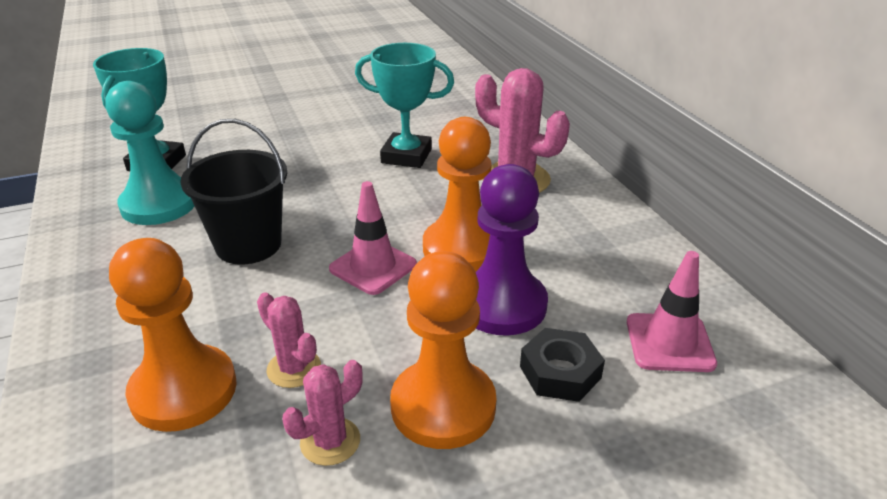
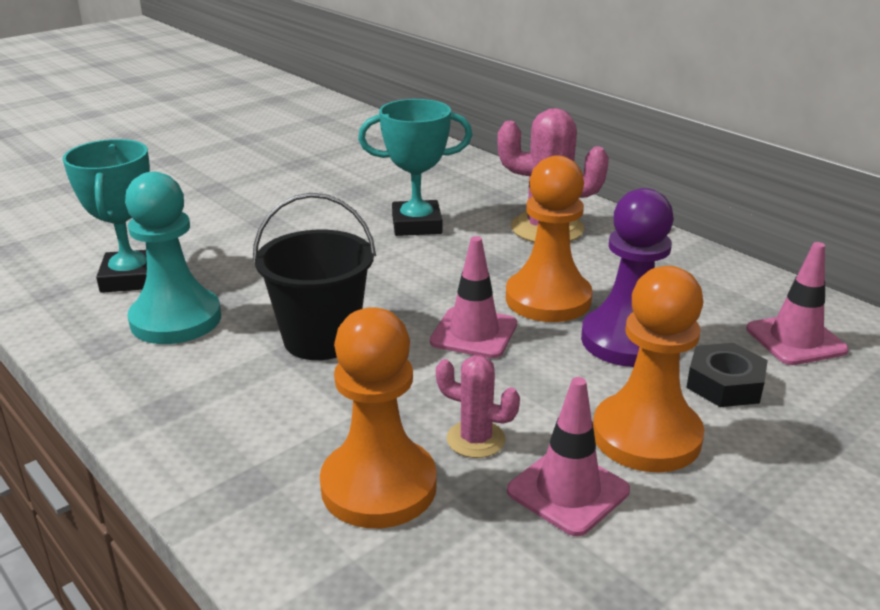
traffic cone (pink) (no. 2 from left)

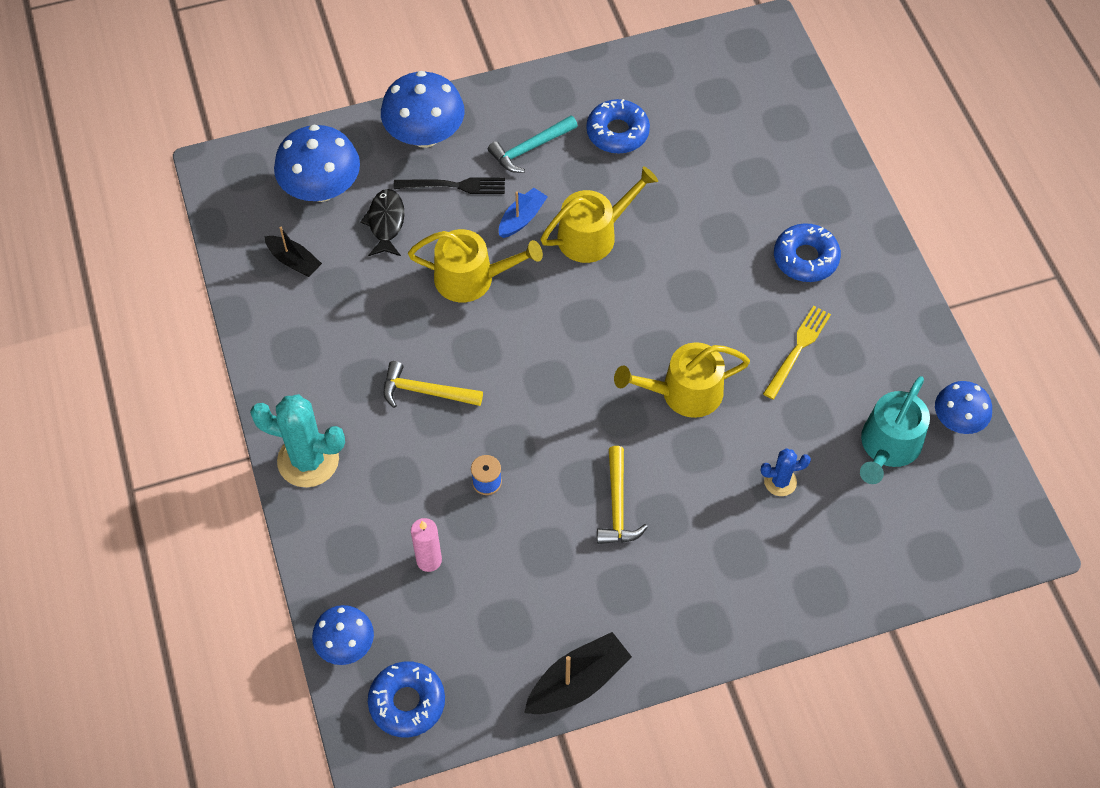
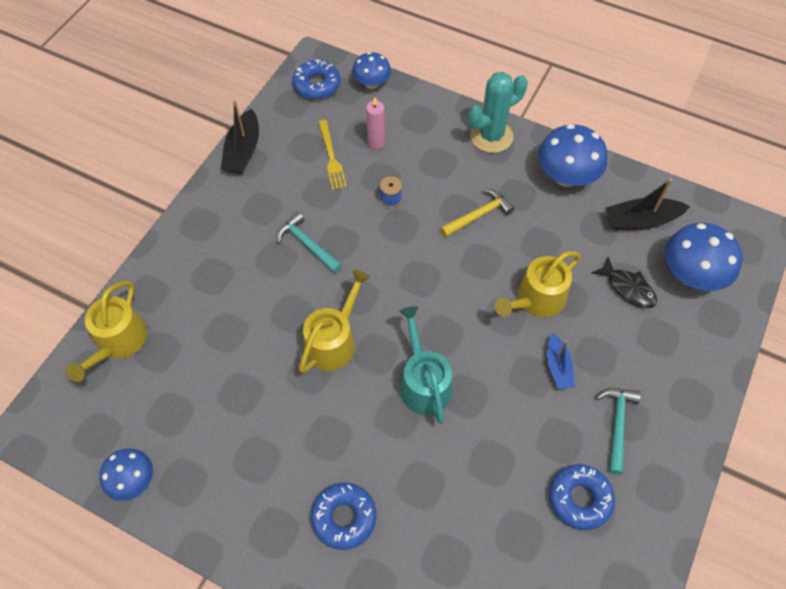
mushroom (blue) (no. 3 from left)
watering can (yellow) (no. 1 from left)
fork (black)
boat (black) (no. 2 from left)
fork (yellow)
watering can (turquoise)
hammer (turquoise) (no. 1 from left)
cactus (blue)

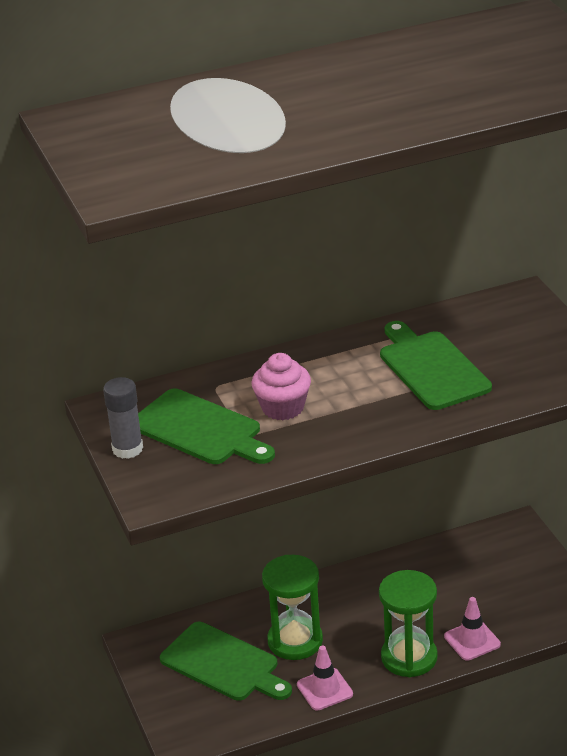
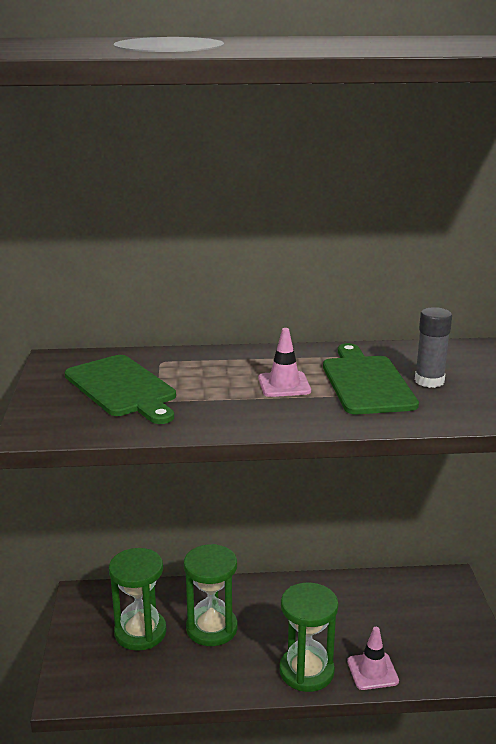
cupcake (pink)
glue stick (grey)
hourglass (green) (no. 1 from left)
traffic cone (pink) (no. 1 from left)

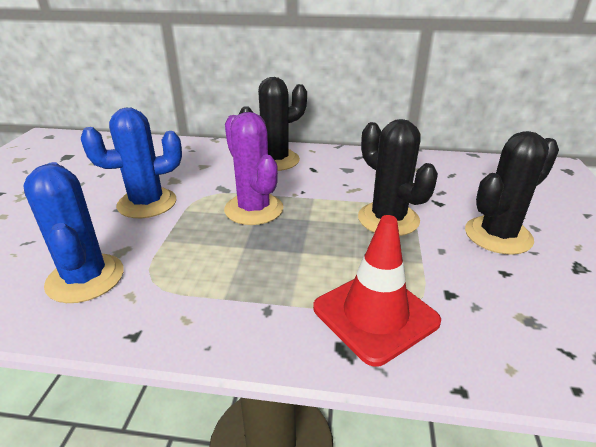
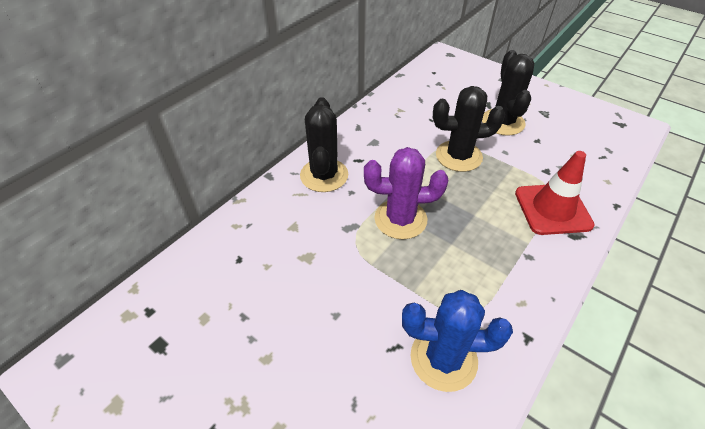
cactus (blue) (no. 2 from left in the first image)

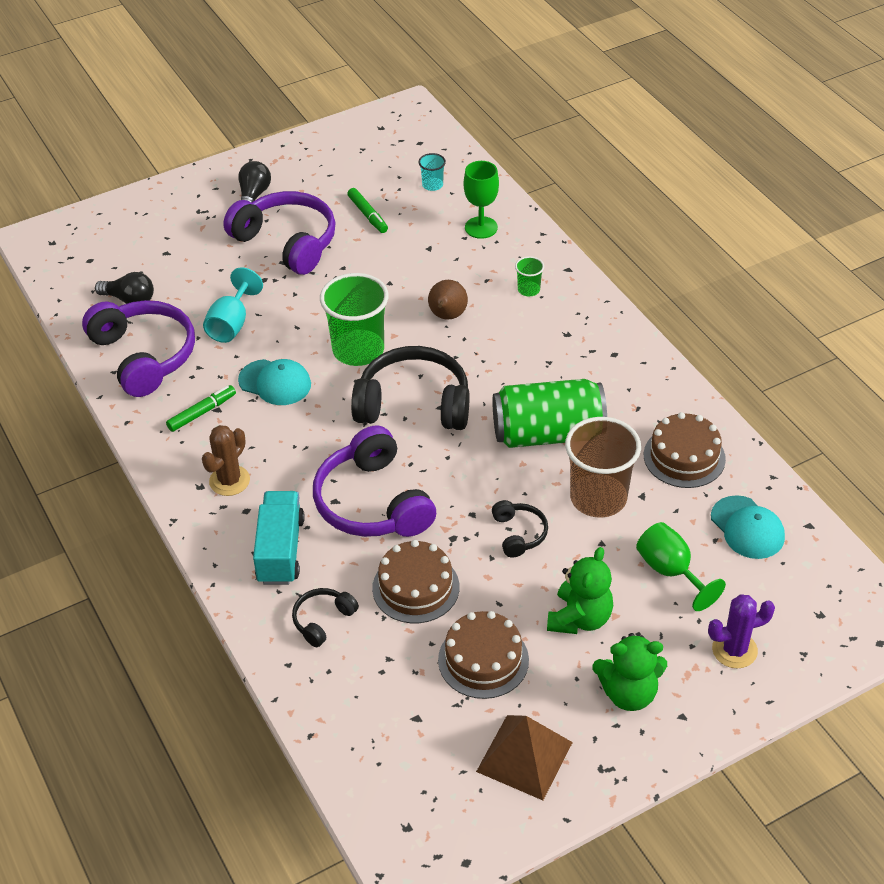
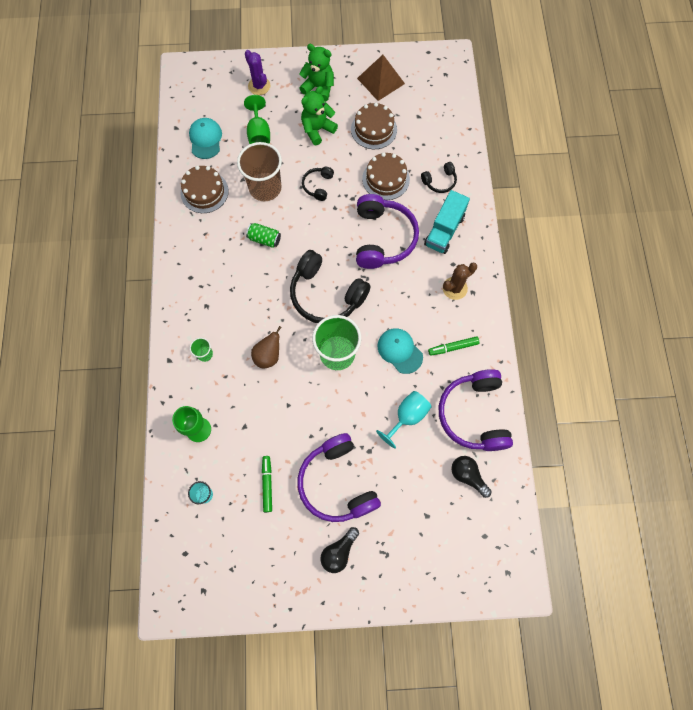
can (green)
cactus (purple)

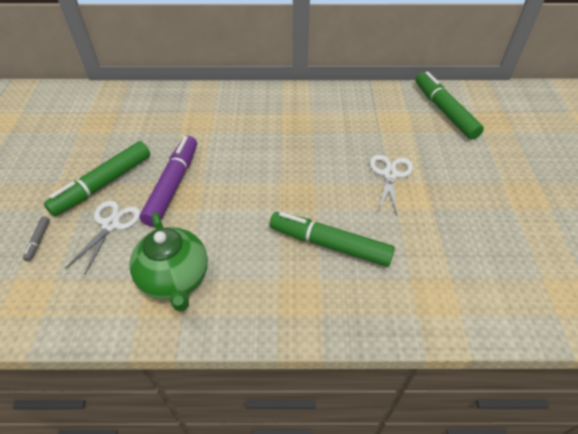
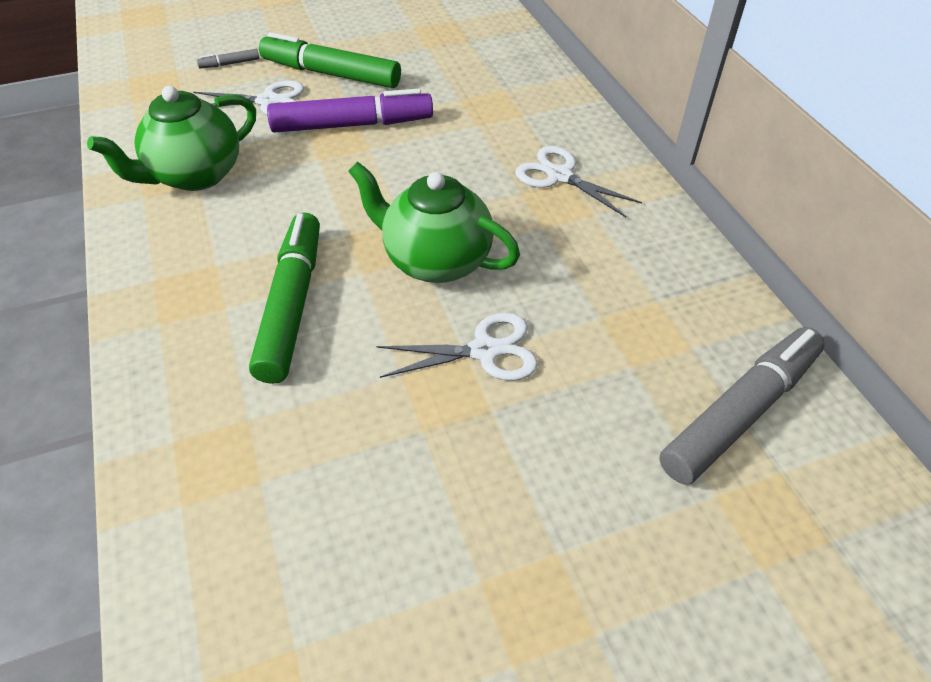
marker (grey) (no. 2 from left)
scissors (white) (no. 3 from left)
teapot (green) (no. 2 from left)

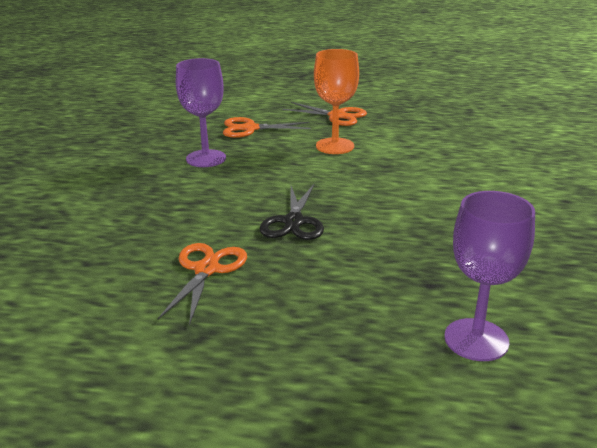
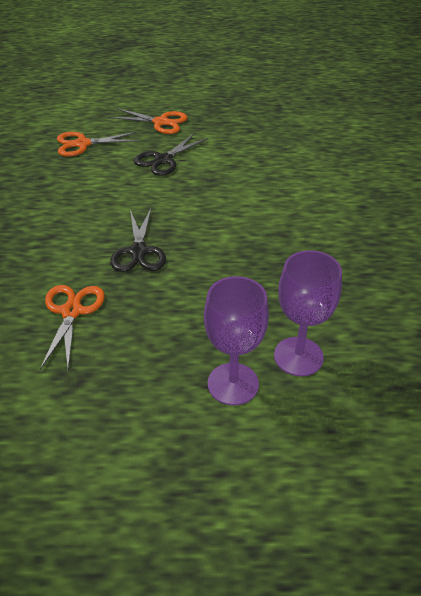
scissors (black) (no. 2 from left)
goblet (purple) (no. 1 from left)

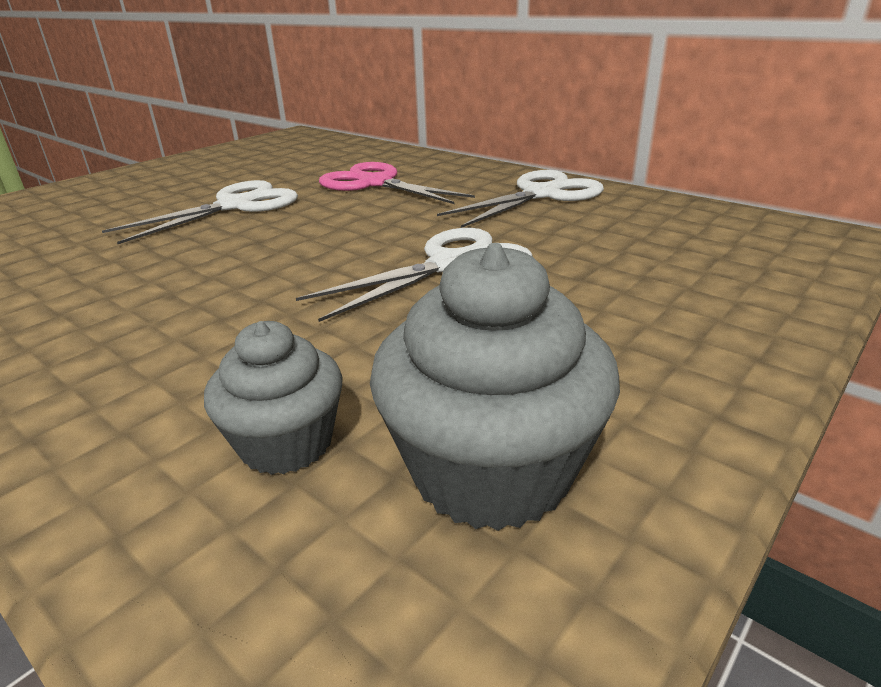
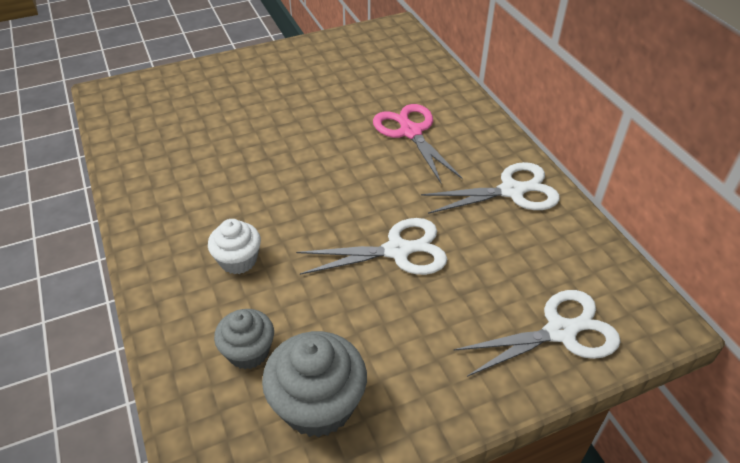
scissors (white) (no. 3 from left)
cupcake (white)

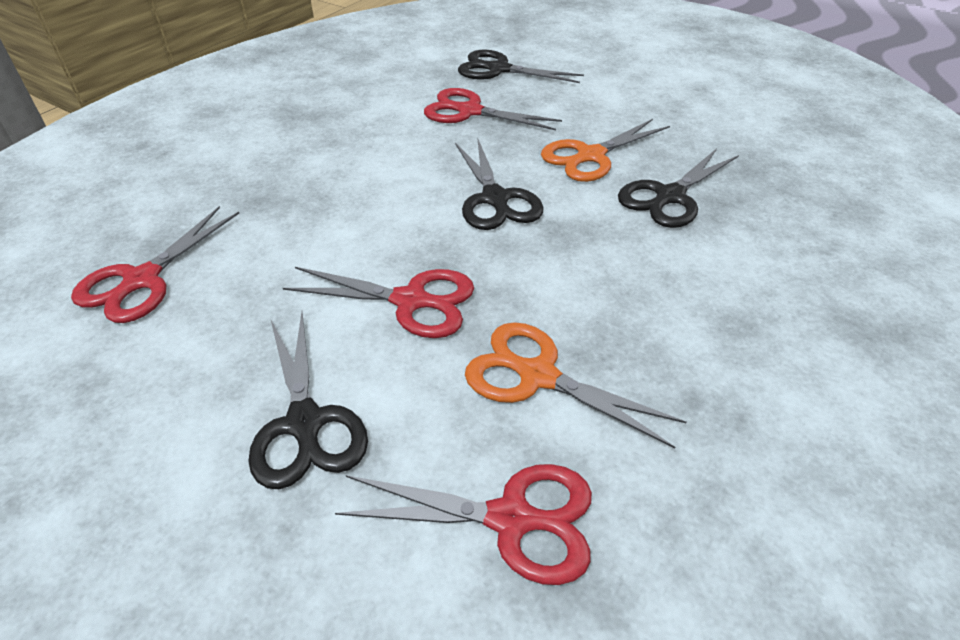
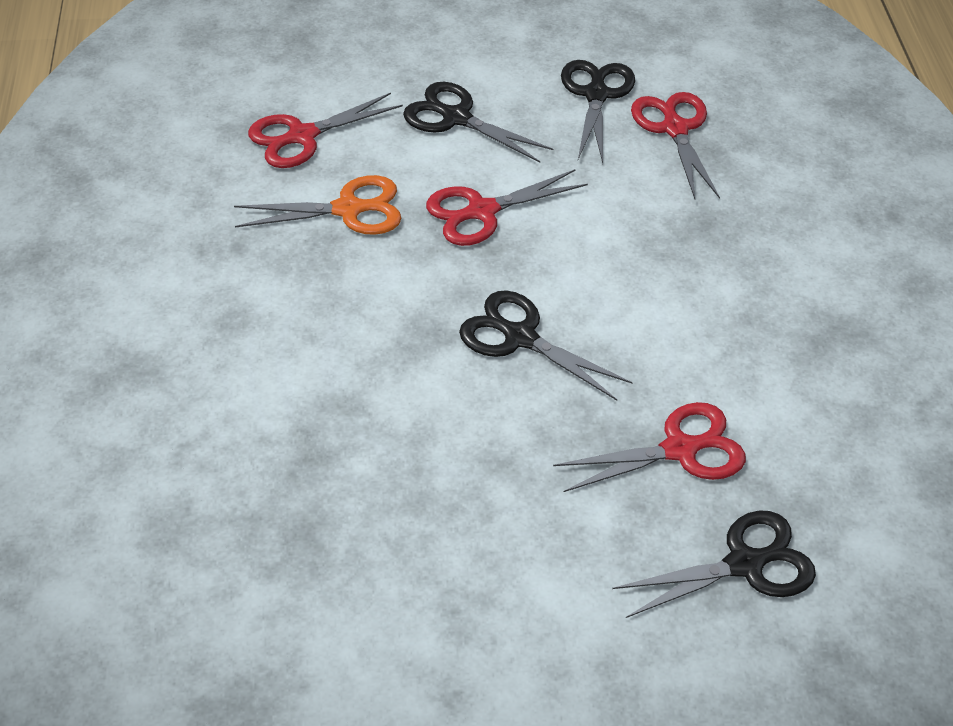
scissors (orange) (no. 2 from left in the first image)
scissors (black) (no. 3 from left)

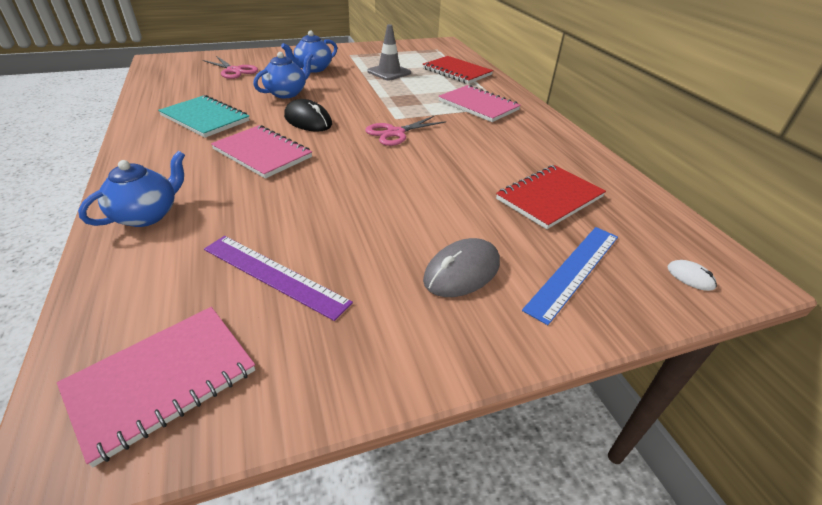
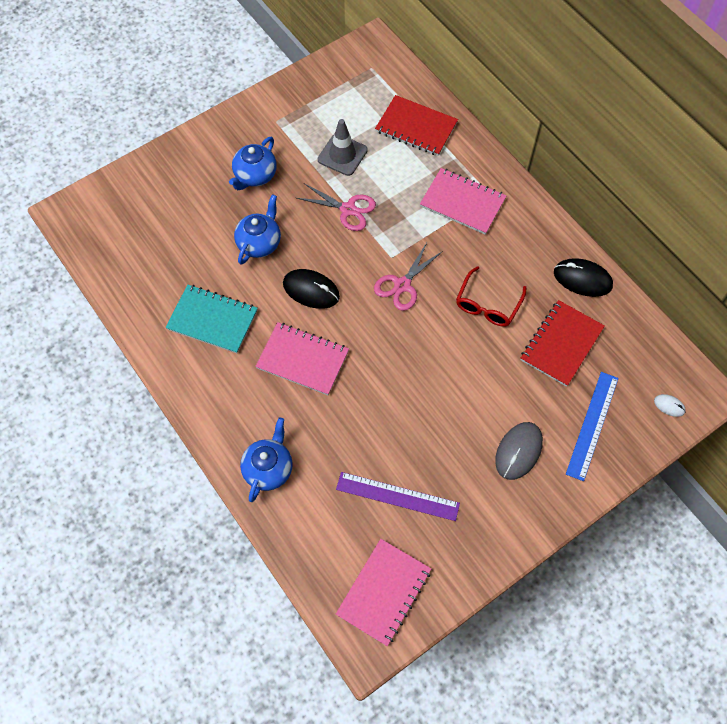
scissors (pink) (no. 1 from left)
mouse (black) (no. 2 from left)
glasses (red)

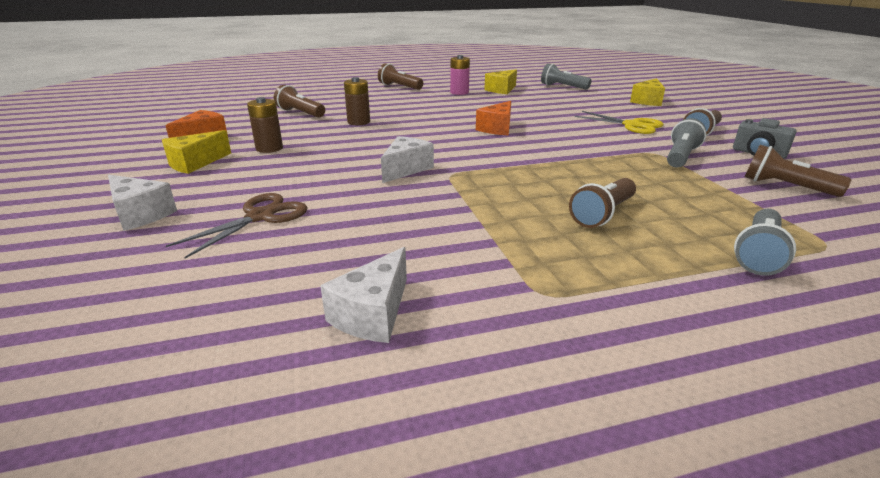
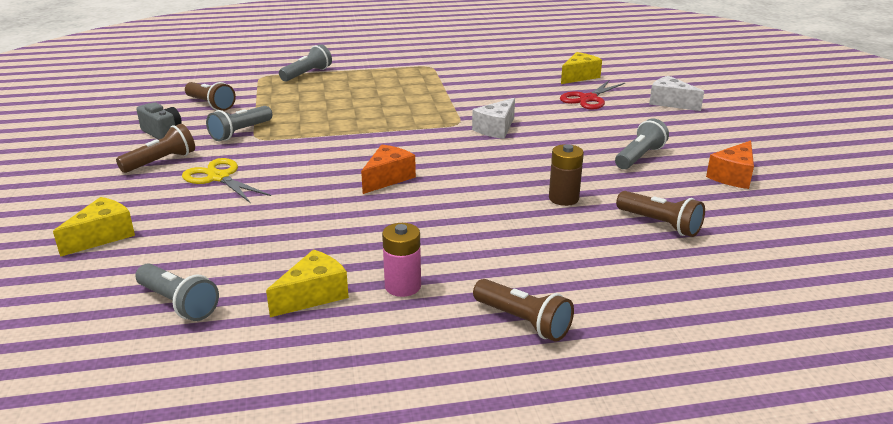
flashlight (grey) (no. 4 from left)
cheese (yellow) (no. 3 from left)
flashlight (brown) (no. 3 from left in the first image)
scissors (red)
cheese (white) (no. 2 from left in the first image)

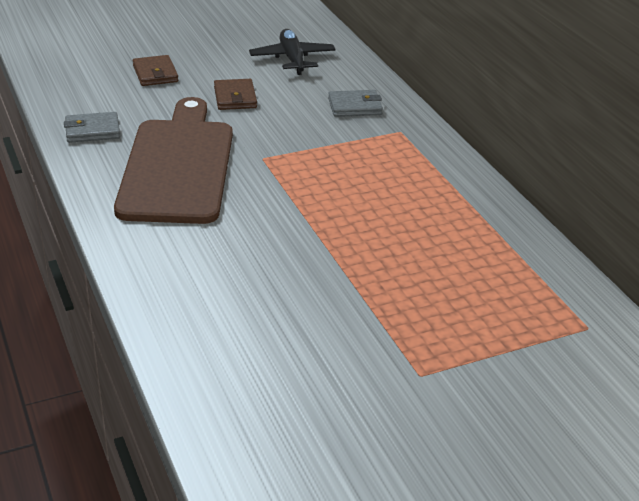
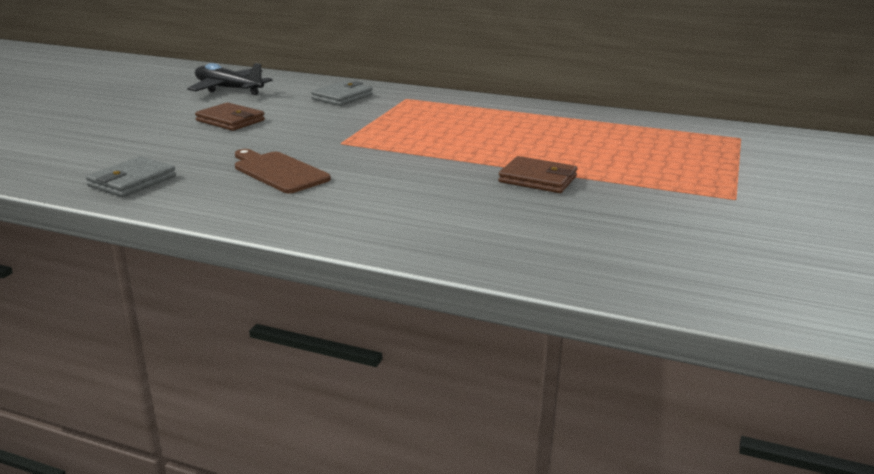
wallet (brown) (no. 2 from left)
cutting board (brown)

